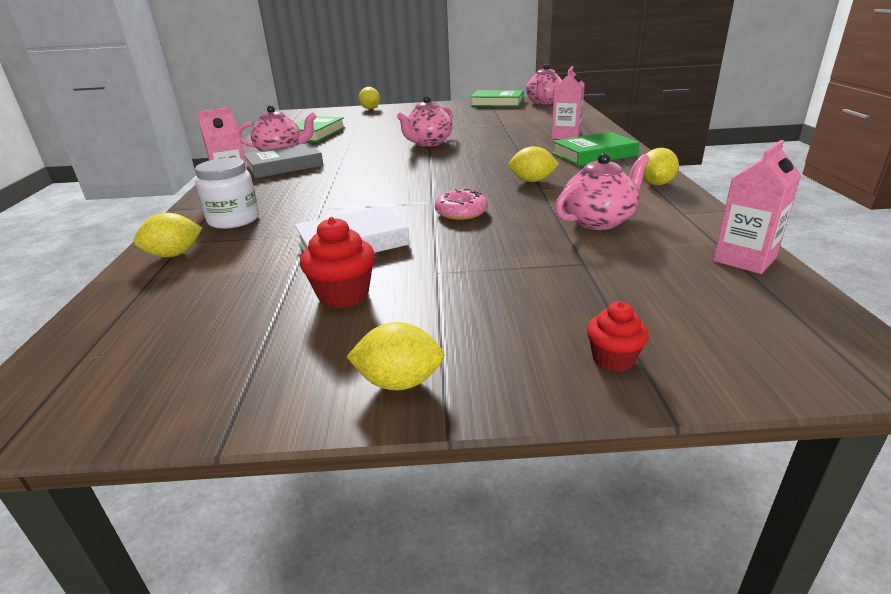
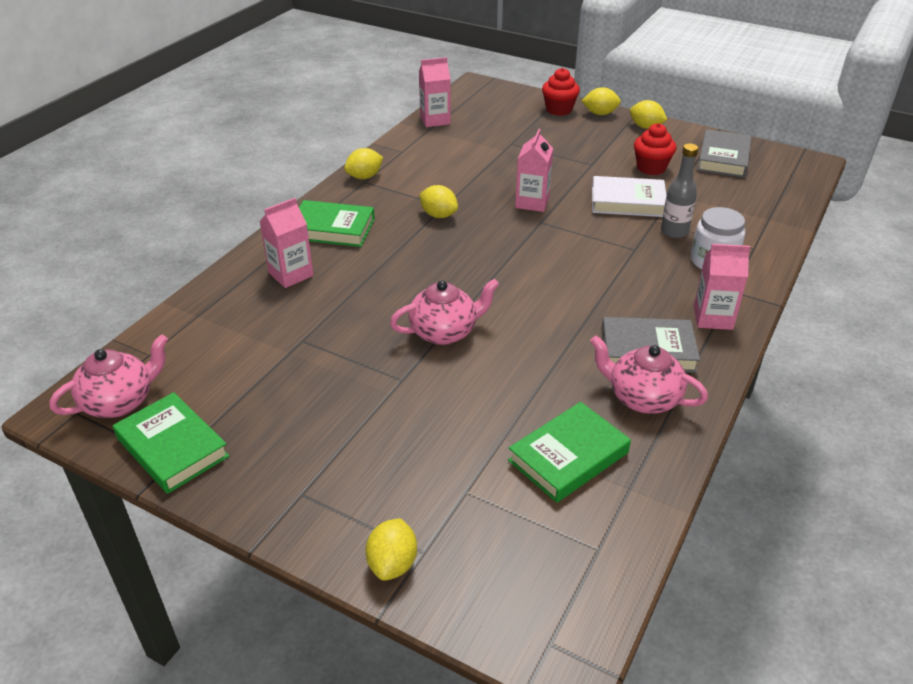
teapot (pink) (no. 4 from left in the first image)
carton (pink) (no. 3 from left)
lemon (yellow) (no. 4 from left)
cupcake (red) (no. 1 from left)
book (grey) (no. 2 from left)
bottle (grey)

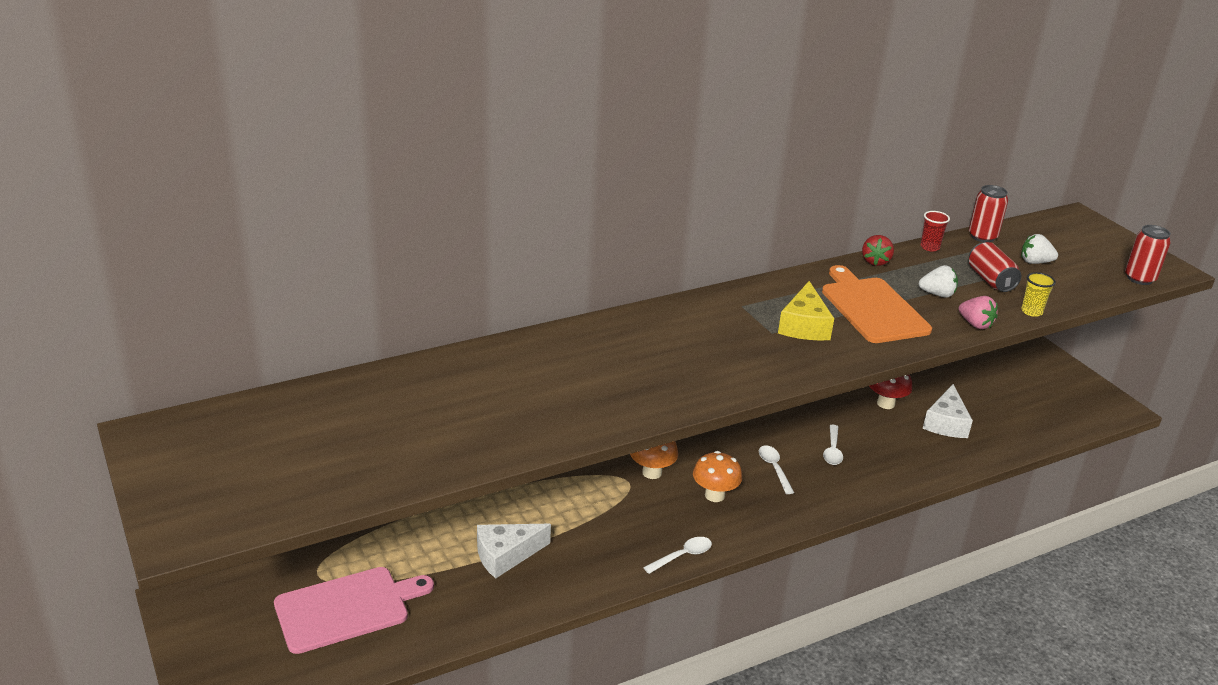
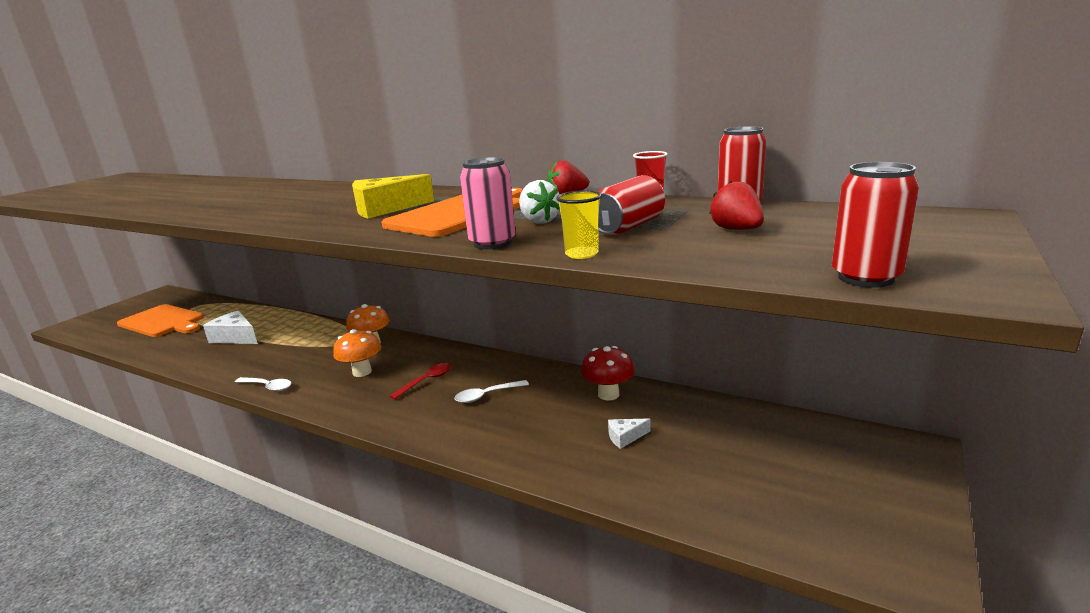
strawberry (red) (no. 2 from left)
can (pink)
cheese (white) (no. 2 from left)
spoon (red)
cutting board (orange) (no. 1 from left)

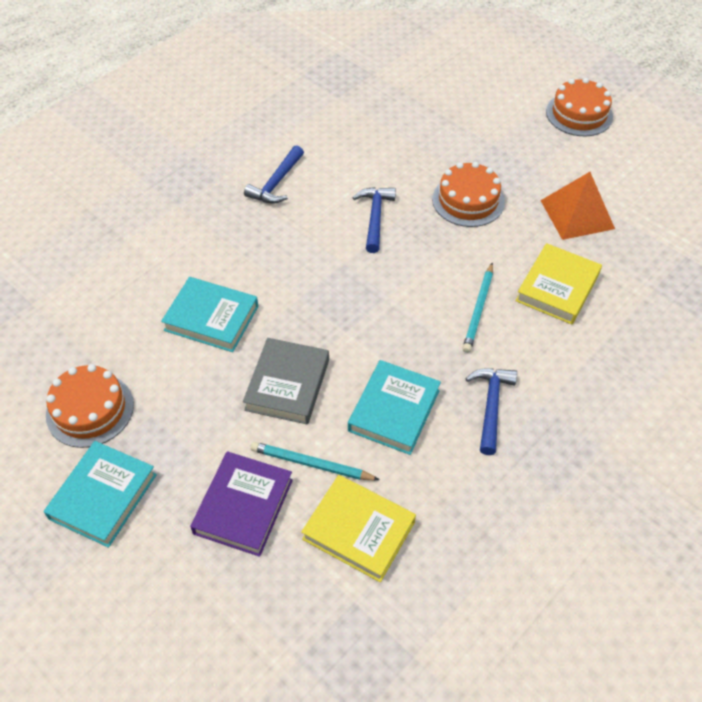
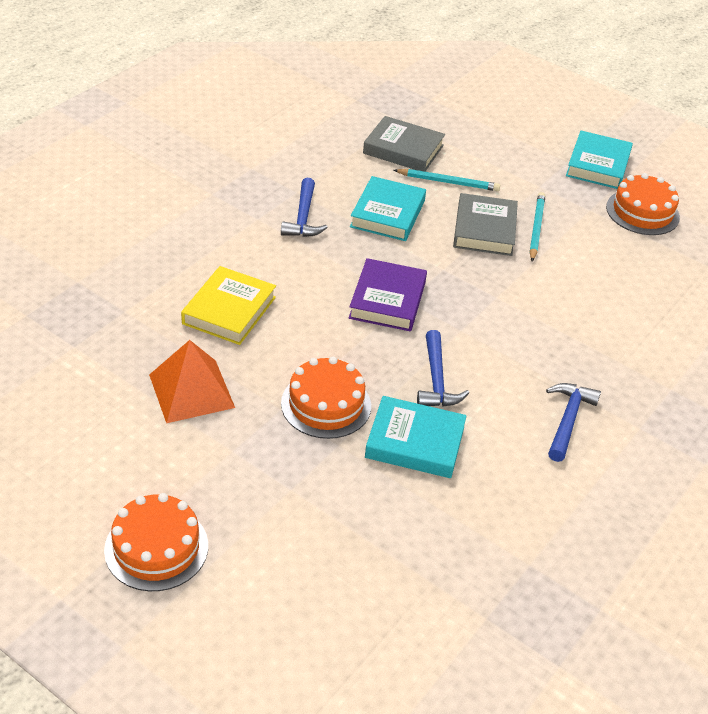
pencil (turquoise) (no. 2 from left)
book (turquoise) (no. 2 from left)
book (purple)
book (grey) (no. 1 from left)

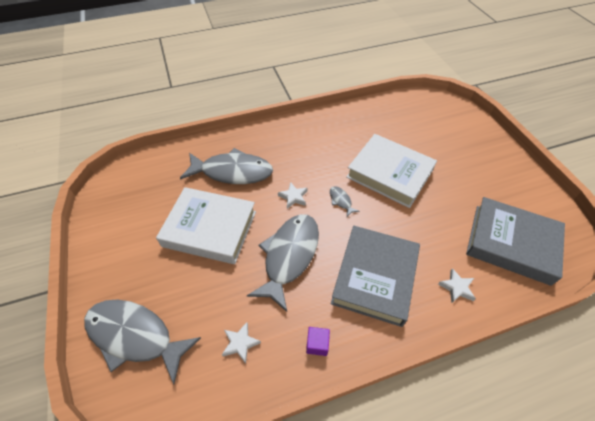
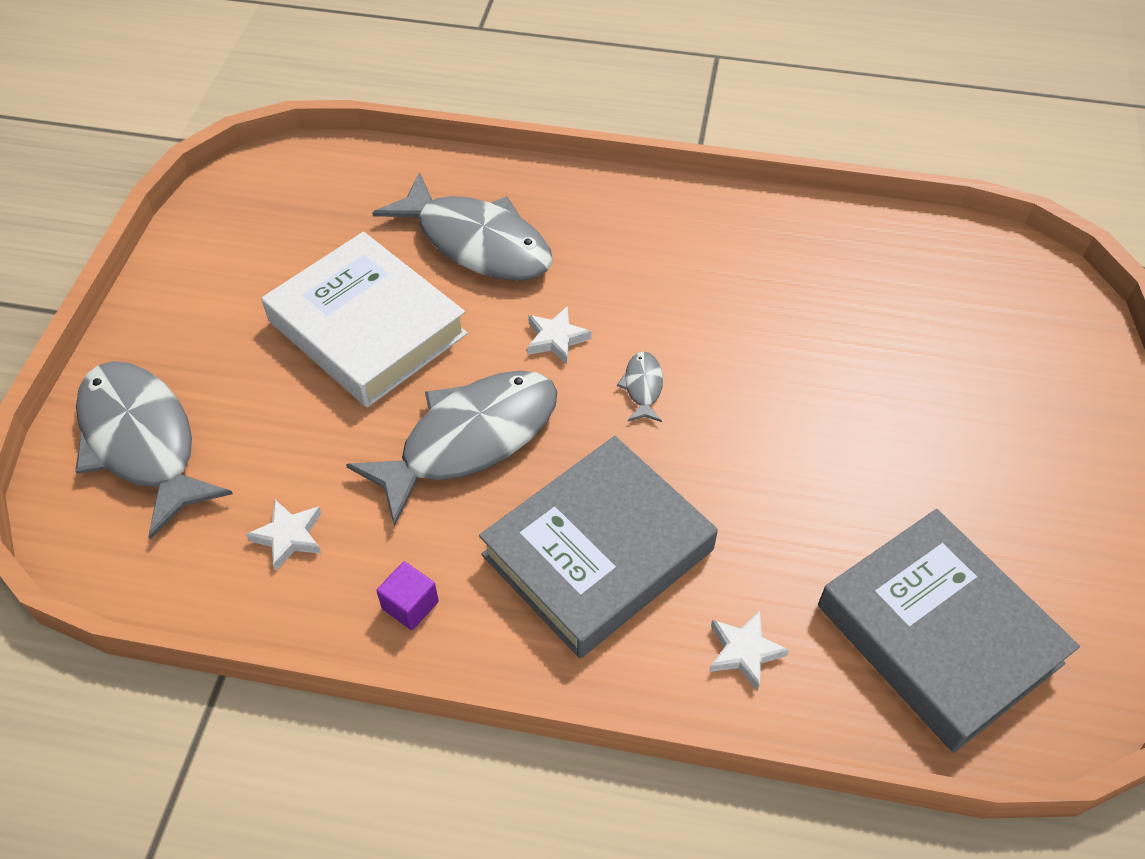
book (white) (no. 2 from left in the first image)

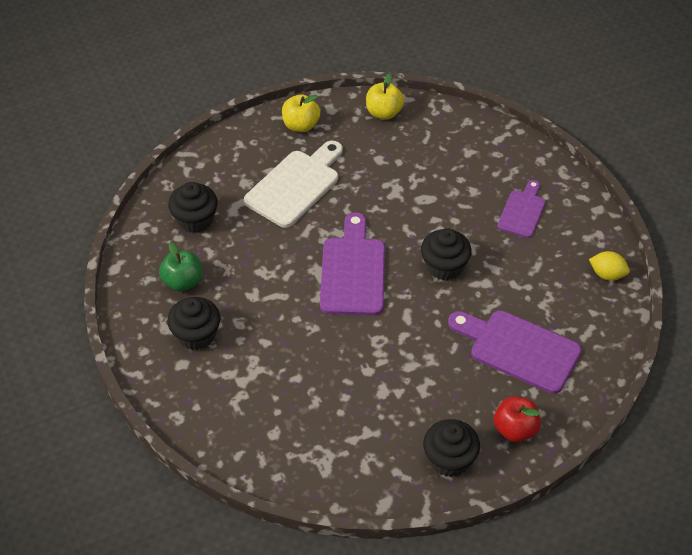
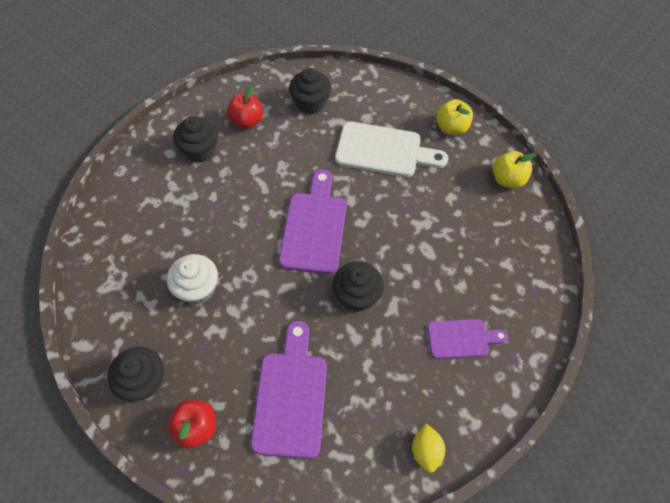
cutting board (purple) (no. 2 from left)
apple (red) (no. 2 from left)
cupcake (white)

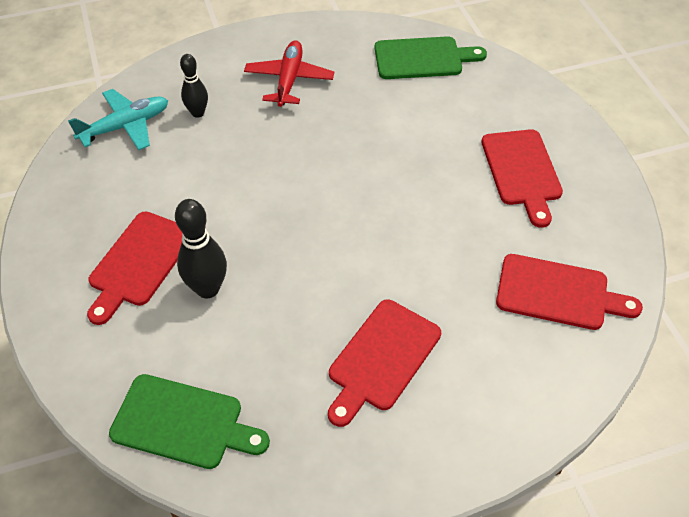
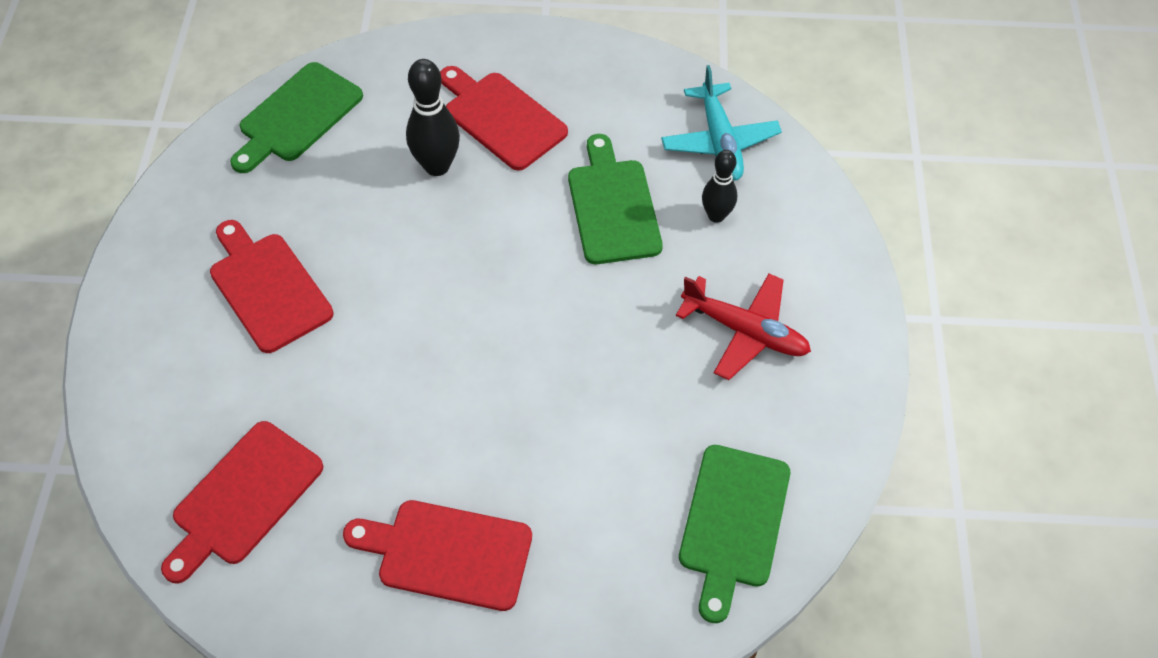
cutting board (green) (no. 2 from left)

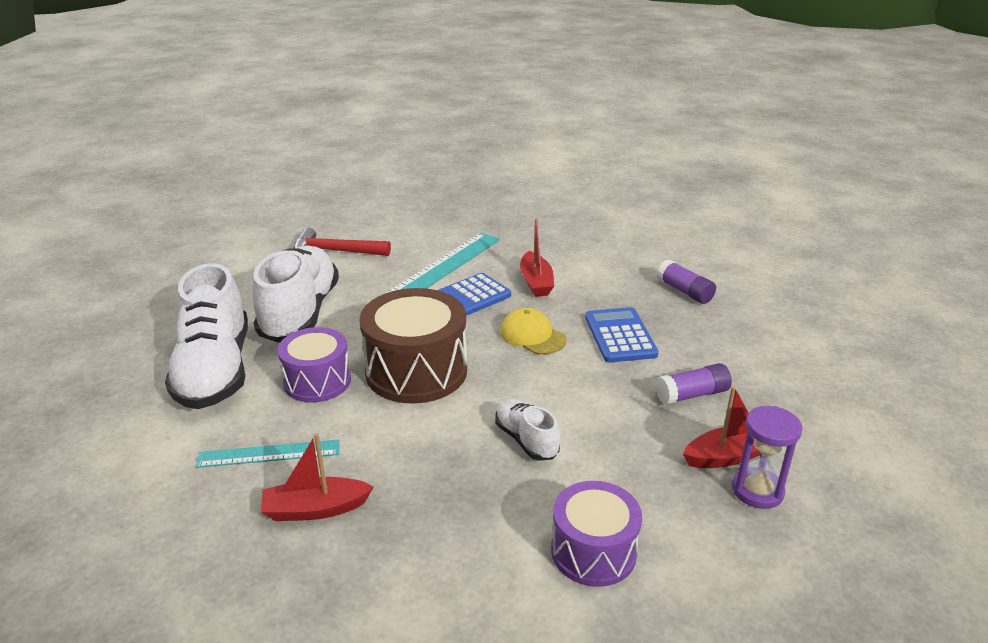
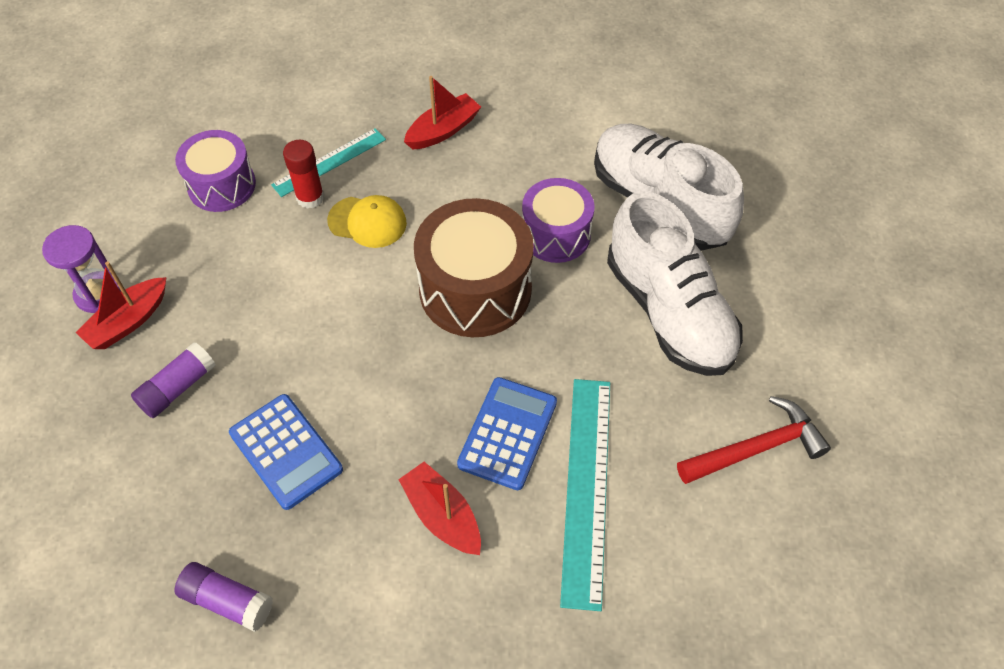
cap (yellow)
shoe (white) (no. 3 from left in the first image)
ruler (turquoise) (no. 1 from left)
glue stick (red)

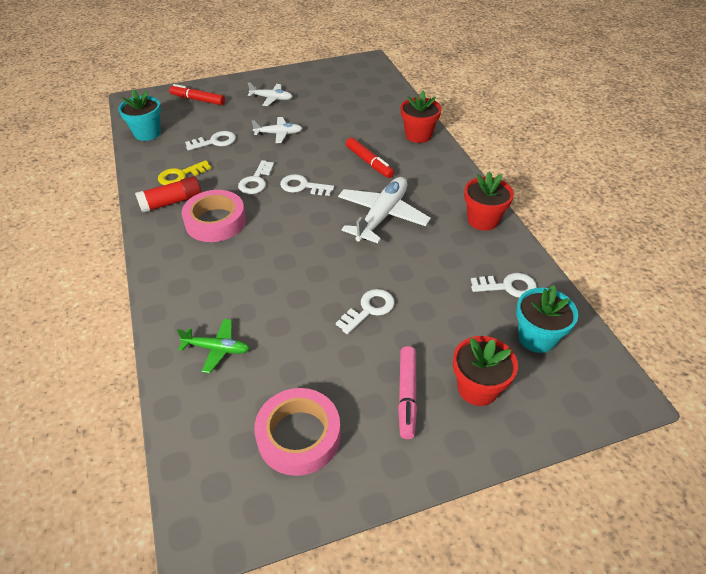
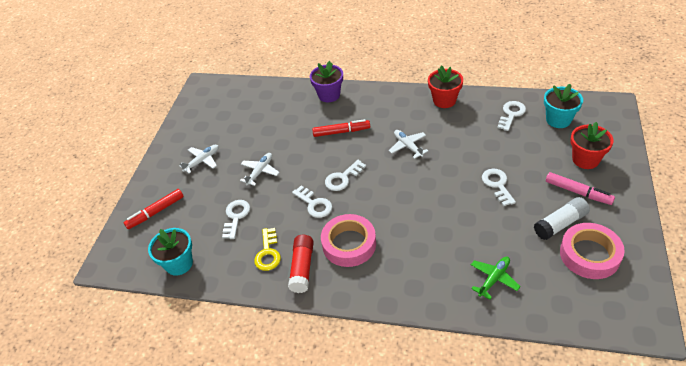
flower pot (purple)
plane (white) (no. 3 from left)
glue stick (white)

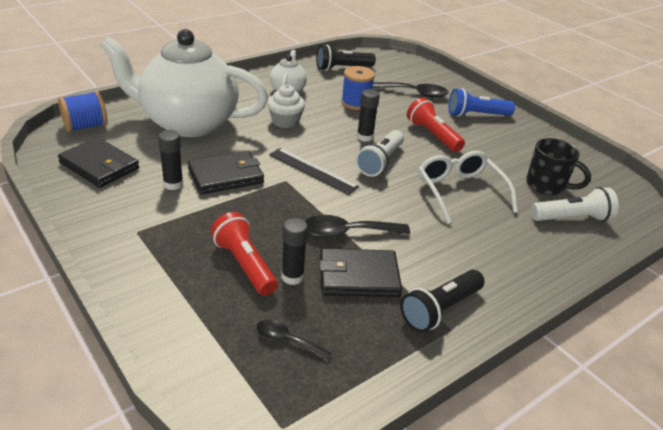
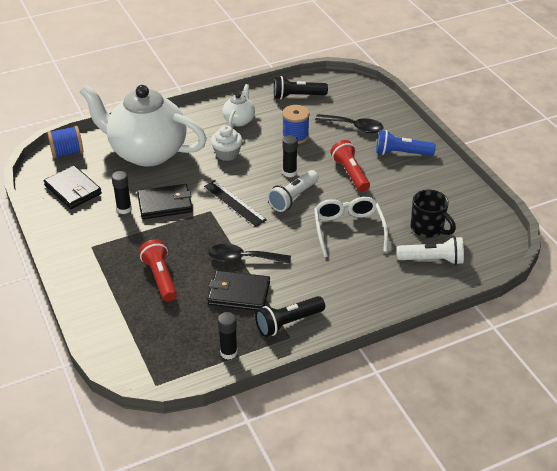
glue stick (black) (no. 2 from left)
spoon (black) (no. 1 from left in the first image)

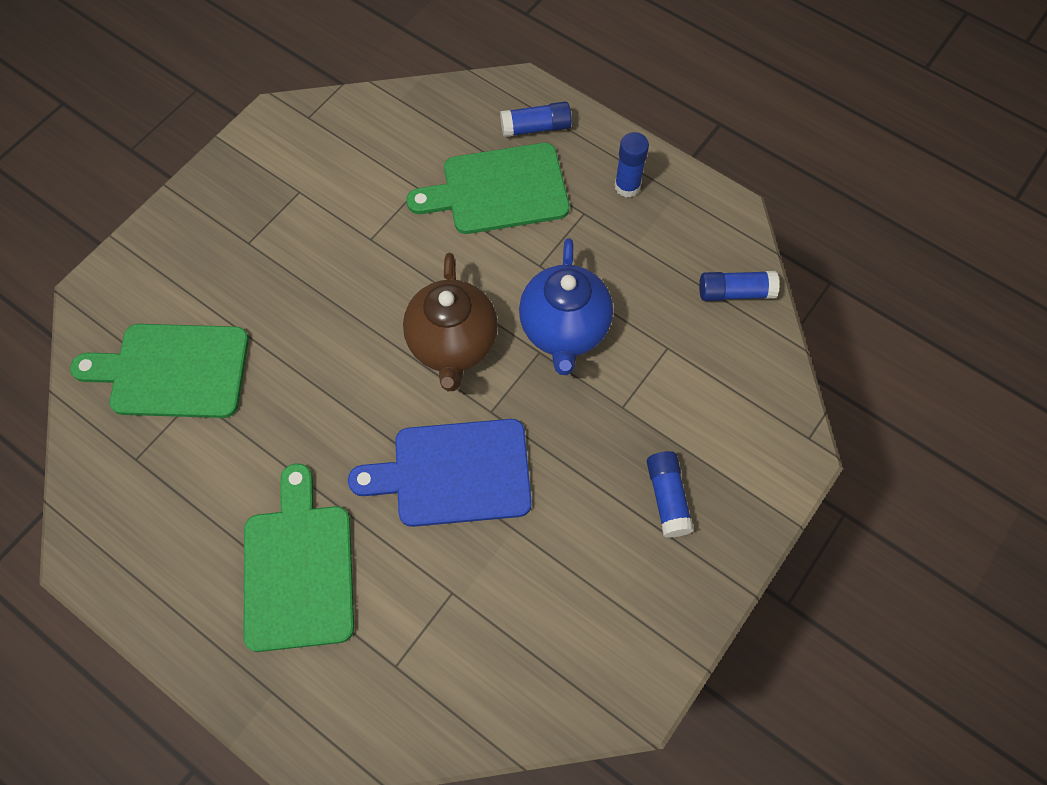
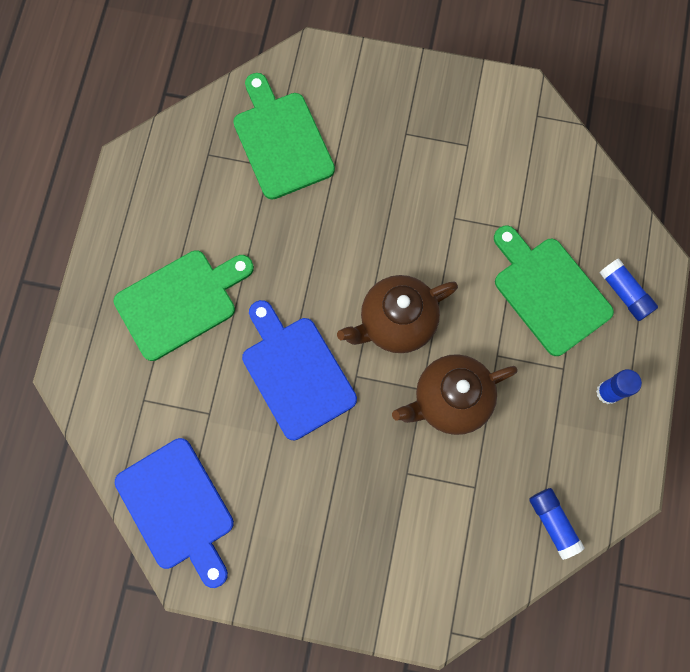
teapot (brown) (no. 2 from left)
glue stick (blue) (no. 3 from left in the first image)
cutting board (blue) (no. 1 from left)

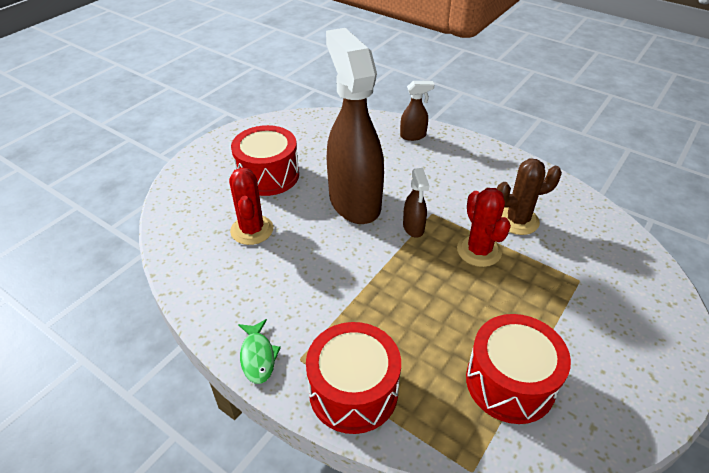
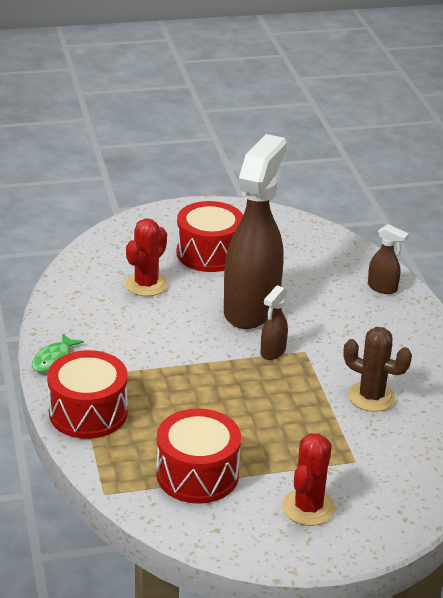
cactus (red) (no. 2 from left)

